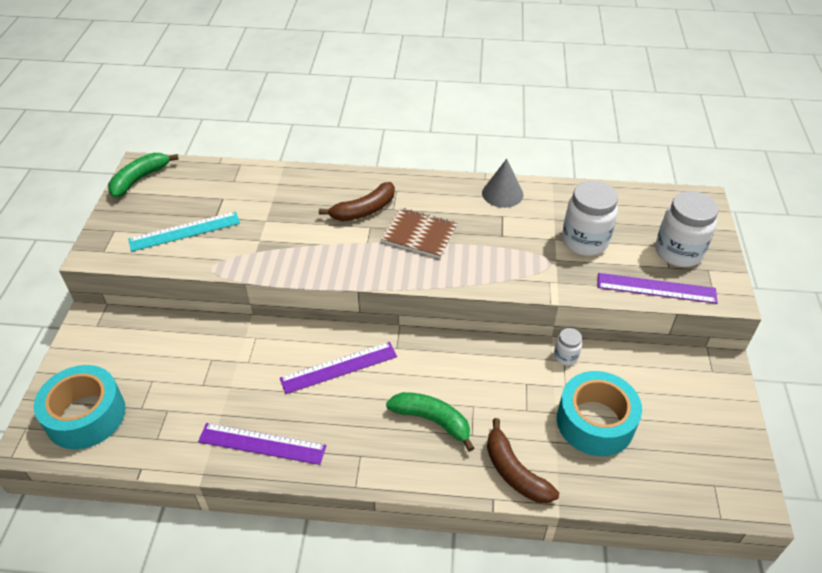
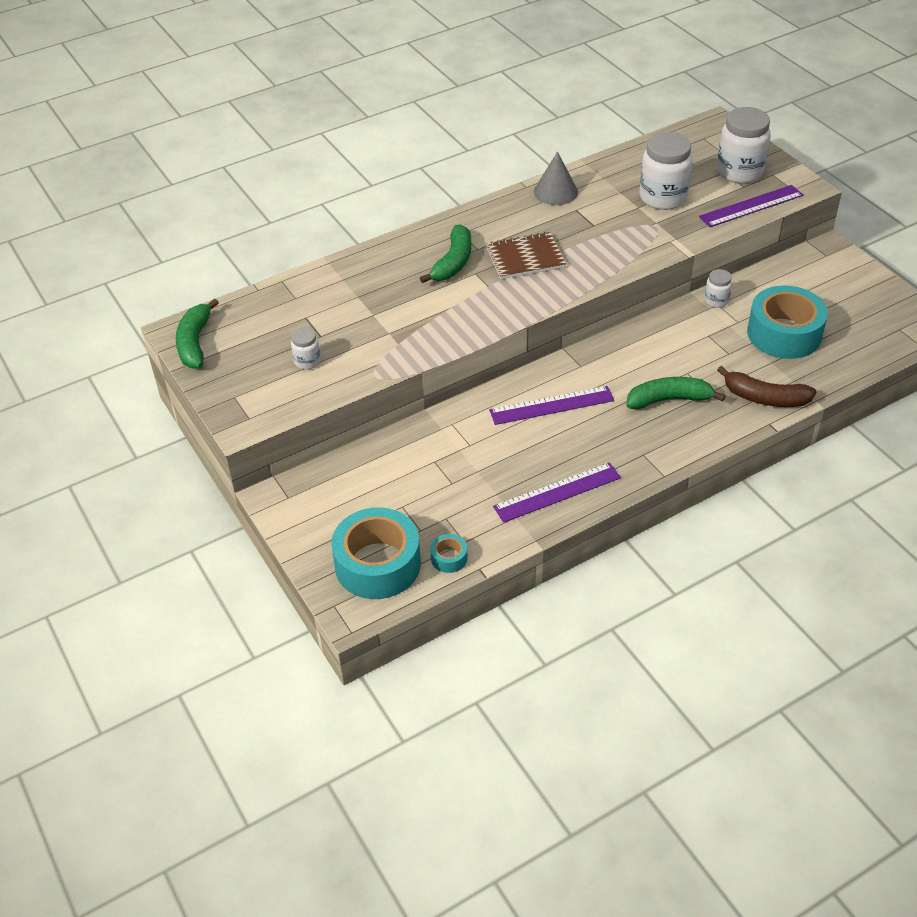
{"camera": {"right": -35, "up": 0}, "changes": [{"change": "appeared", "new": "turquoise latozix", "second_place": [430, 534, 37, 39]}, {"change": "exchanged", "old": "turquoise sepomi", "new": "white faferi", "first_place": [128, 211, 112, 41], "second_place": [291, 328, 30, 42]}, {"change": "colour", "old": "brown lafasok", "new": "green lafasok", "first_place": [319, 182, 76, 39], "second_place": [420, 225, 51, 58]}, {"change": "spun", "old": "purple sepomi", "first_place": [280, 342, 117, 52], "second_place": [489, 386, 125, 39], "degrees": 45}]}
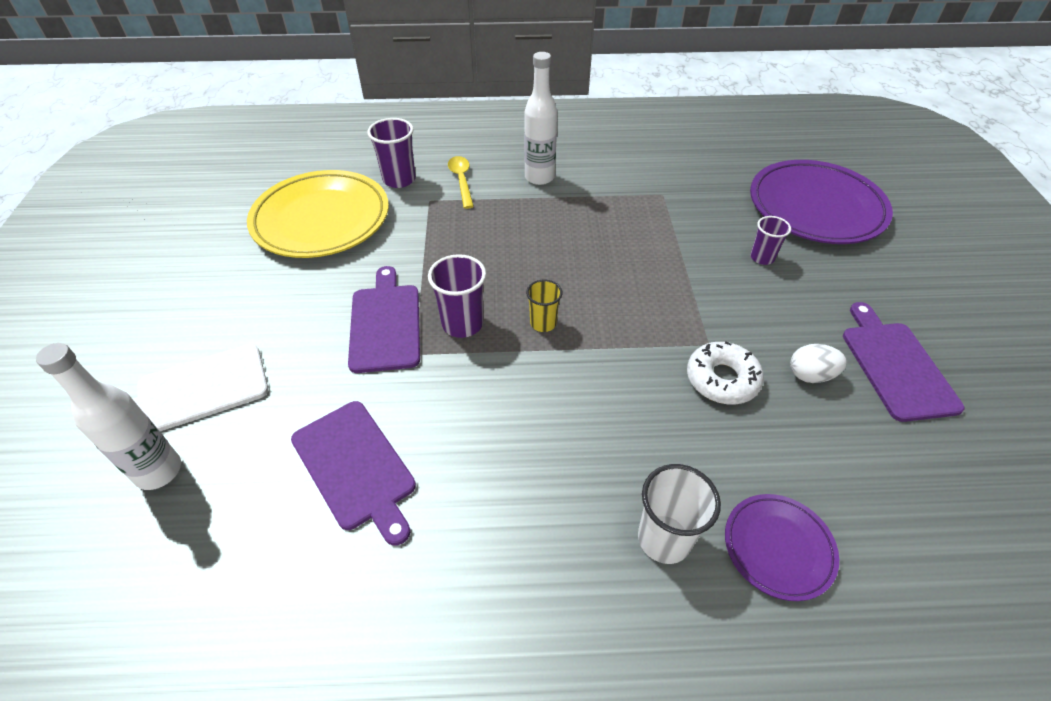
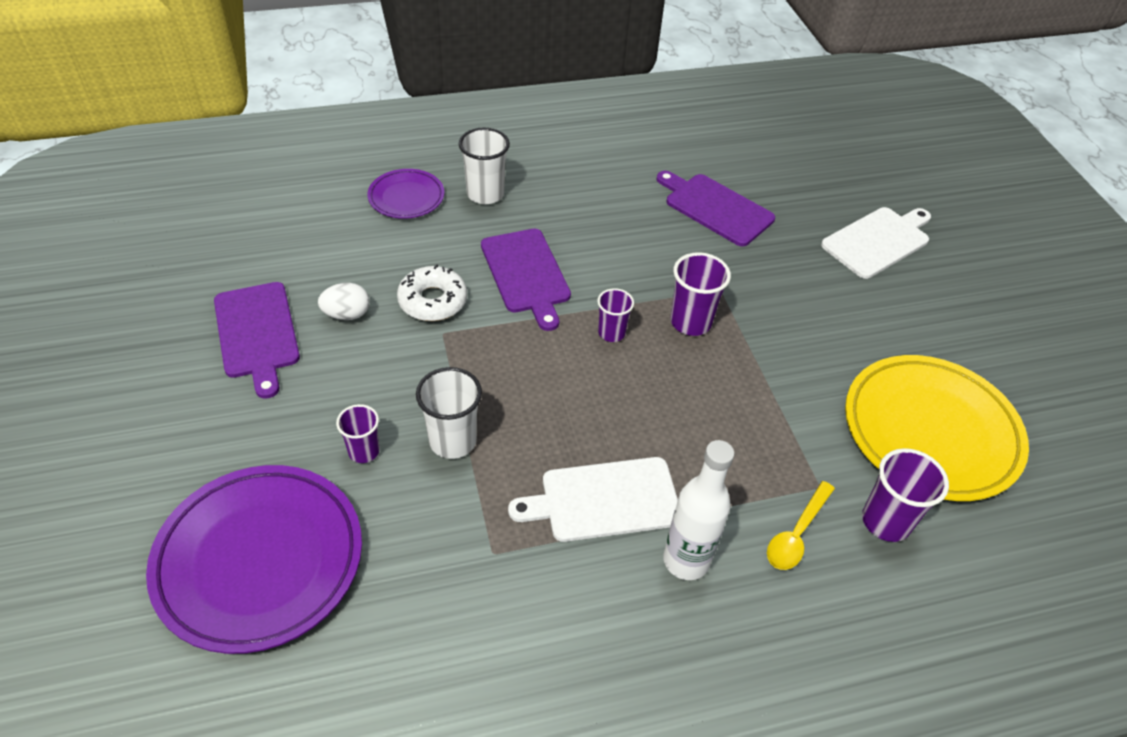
{"camera": {"right": 165, "up": 0}, "changes": [{"change": "missing", "old": "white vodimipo", "first_place": [36, 343, 145, 147]}, {"change": "appeared", "new": "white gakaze", "second_place": [416, 367, 66, 92]}, {"change": "appeared", "new": "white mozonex", "second_place": [508, 457, 170, 85]}, {"change": "relocated", "old": "purple mozonex", "first_place": [348, 266, 72, 107], "second_place": [481, 229, 90, 102]}, {"change": "colour", "old": "yellow gakaze", "new": "purple gakaze", "first_place": [526, 280, 36, 52], "second_place": [597, 288, 37, 54]}, {"change": "spun", "old": "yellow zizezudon", "first_place": [448, 156, 26, 53], "second_place": [767, 481, 68, 89], "degrees": 60}]}
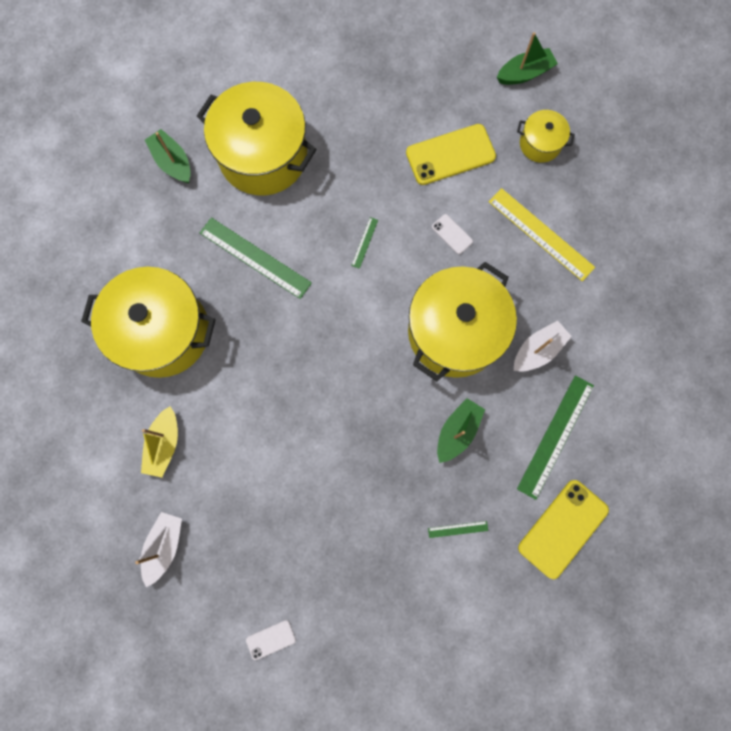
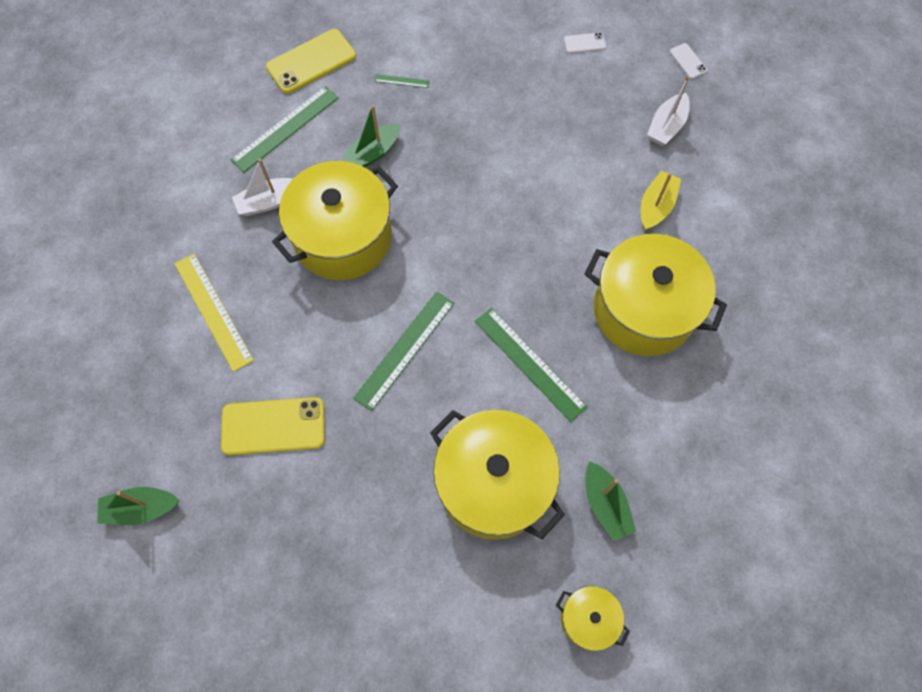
{"camera": {"right": -165, "up": -10}, "changes": [{"change": "relocated", "old": "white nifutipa", "first_place": [432, 214, 41, 40], "second_place": [670, 43, 37, 36]}, {"change": "relocated", "old": "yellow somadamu", "first_place": [517, 110, 58, 53], "second_place": [556, 586, 74, 65]}, {"change": "size", "old": "green sepomi", "first_place": [351, 217, 27, 52], "second_place": [353, 291, 101, 120], "factor": 2.25}]}
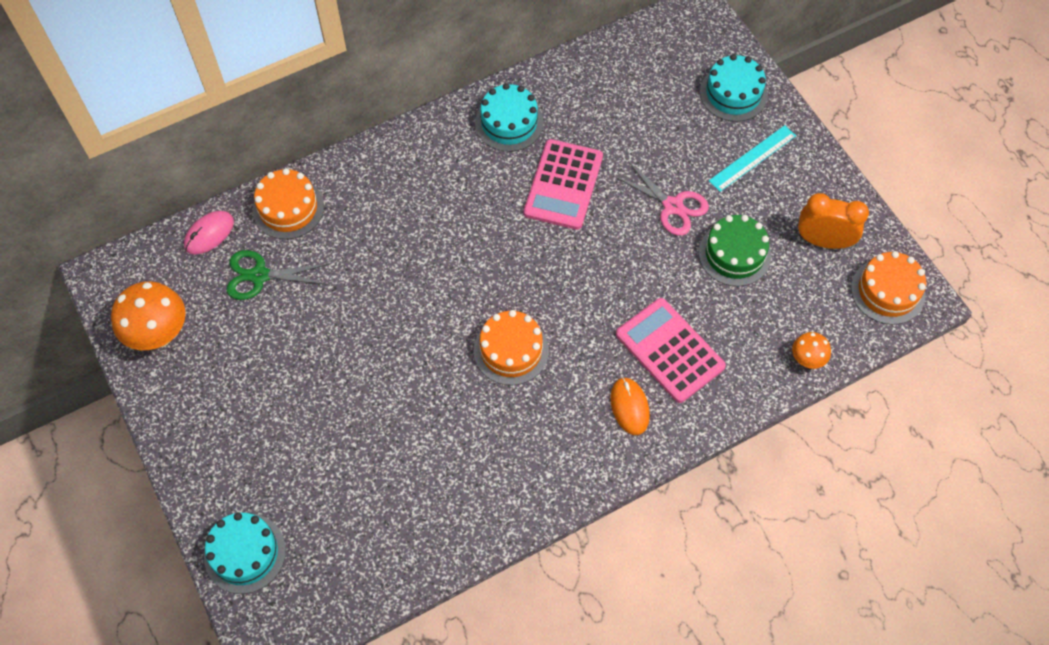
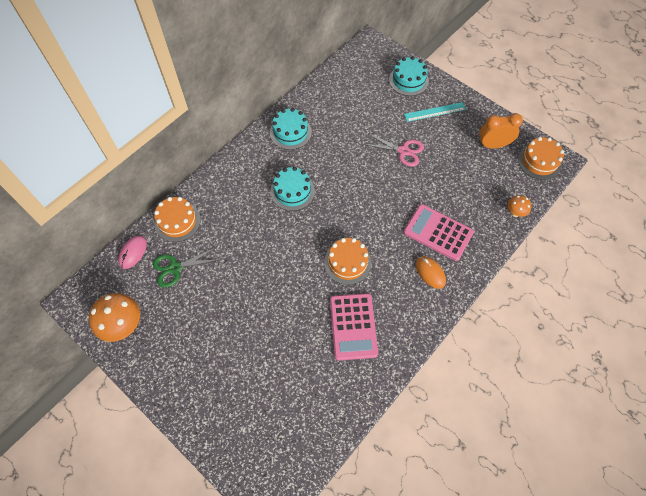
{"camera": {"right": -20, "up": 0}, "changes": [{"change": "missing", "old": "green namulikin", "first_place": [699, 215, 72, 71]}, {"change": "relocated", "old": "turquoise namulikin", "first_place": [204, 512, 82, 82], "second_place": [270, 167, 45, 44]}, {"change": "relocated", "old": "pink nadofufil", "first_place": [524, 139, 79, 91], "second_place": [330, 293, 48, 68]}, {"change": "spun", "old": "turquoise sepomi", "first_place": [709, 125, 87, 67], "second_place": [404, 102, 62, 20], "degrees": 45}]}
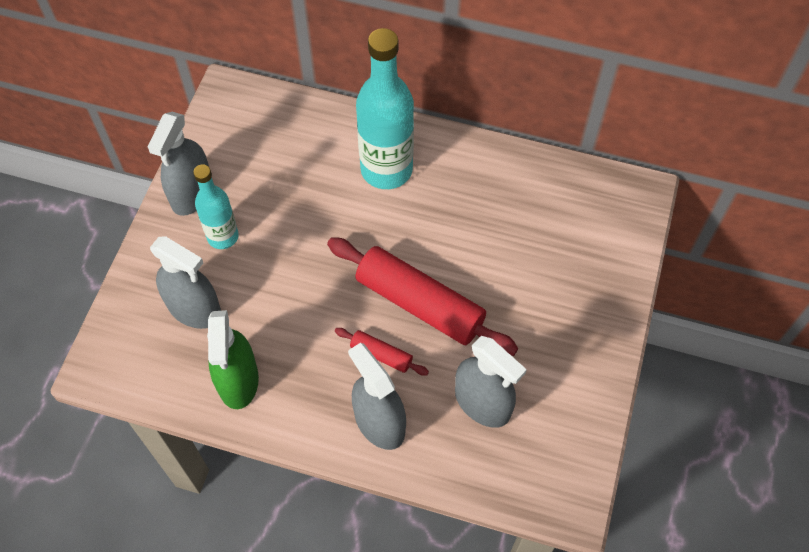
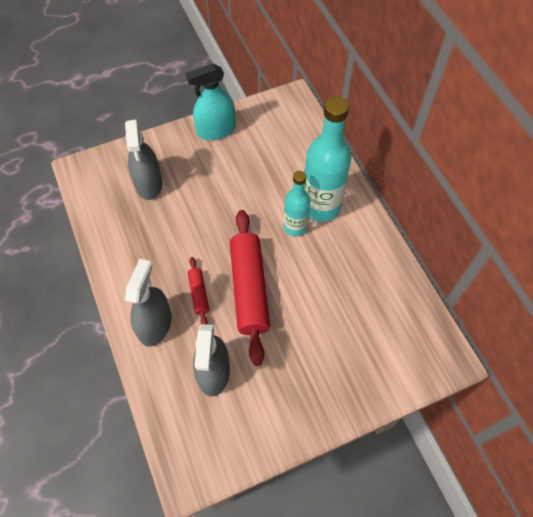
{"camera": {"right": 50, "up": 0}, "changes": [{"change": "missing", "old": "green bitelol", "first_place": [207, 310, 52, 99]}, {"change": "relocated", "old": "turquoise vodimipo", "first_place": [193, 164, 46, 85], "second_place": [284, 171, 26, 66]}, {"change": "colour", "old": "grey bitelol", "new": "turquoise bitelol", "first_place": [147, 112, 62, 104], "second_place": [186, 63, 49, 77]}]}
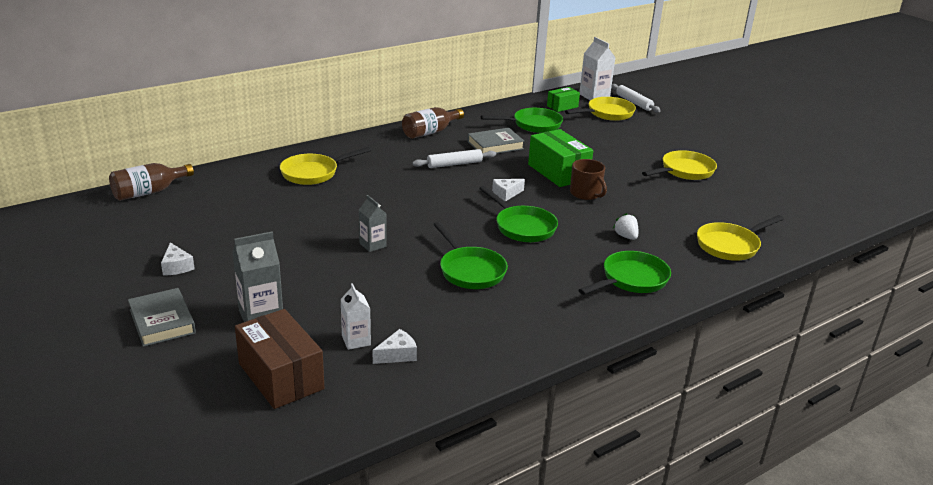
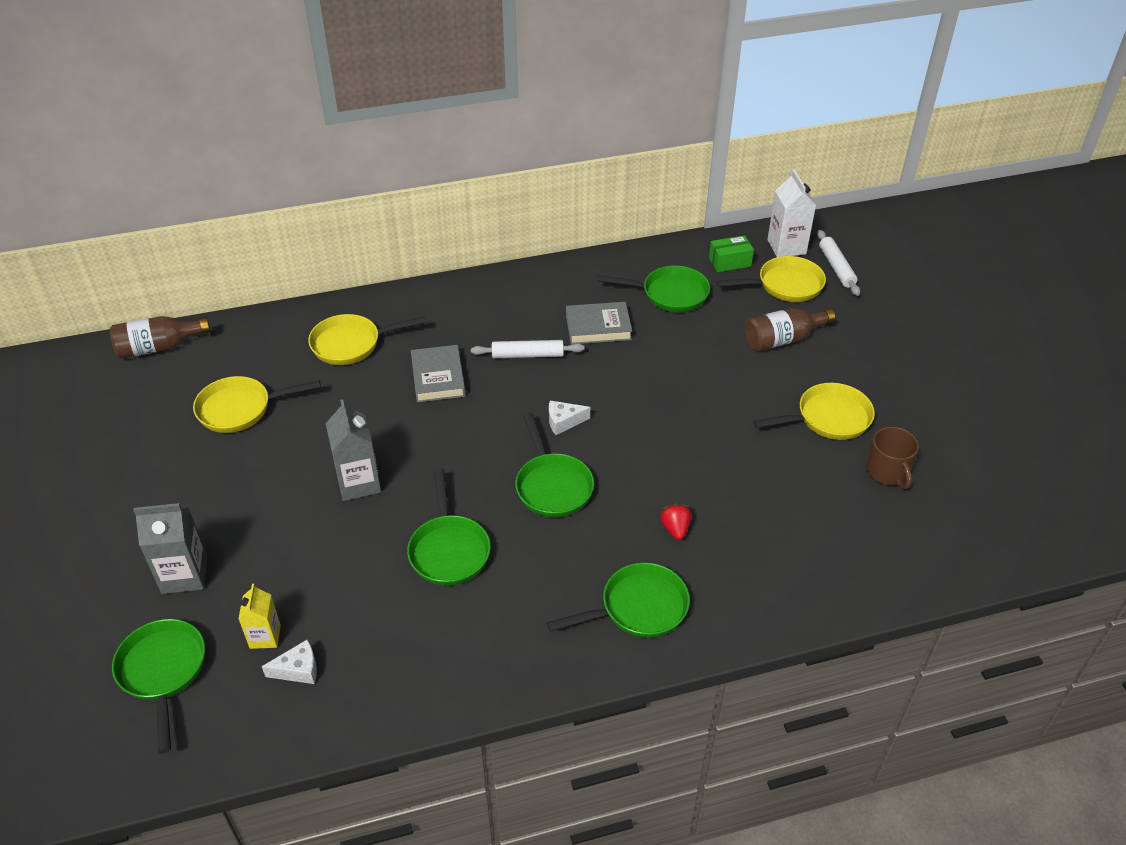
{"camera": {"right": 20, "up": 15}, "changes": [{"change": "missing", "old": "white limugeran", "first_place": [161, 242, 34, 34]}, {"change": "missing", "old": "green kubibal", "first_place": [528, 129, 65, 58]}, {"change": "relocated", "old": "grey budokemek", "first_place": [128, 288, 68, 59], "second_place": [411, 345, 55, 58]}, {"change": "relocated", "old": "brown vodimipo", "first_place": [402, 107, 62, 32], "second_place": [744, 308, 91, 43]}, {"change": "relocated", "old": "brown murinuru", "first_place": [570, 159, 37, 41], "second_place": [866, 427, 53, 62]}, {"change": "relocated", "old": "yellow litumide", "first_place": [697, 215, 87, 46], "second_place": [193, 376, 128, 57]}, {"change": "exchanged", "old": "brown kubibal", "new": "green litumide", "first_place": [235, 309, 89, 100], "second_place": [112, 619, 93, 135]}, {"change": "colour", "old": "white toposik", "new": "yellow toposik", "first_place": [340, 283, 31, 67], "second_place": [239, 584, 42, 65]}, {"change": "colour", "old": "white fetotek", "new": "red fetotek", "first_place": [613, 213, 25, 27], "second_place": [660, 503, 31, 37]}, {"change": "size", "old": "grey toposik", "first_place": [359, 195, 28, 57], "second_place": [326, 399, 55, 102], "factor": 1.58}]}
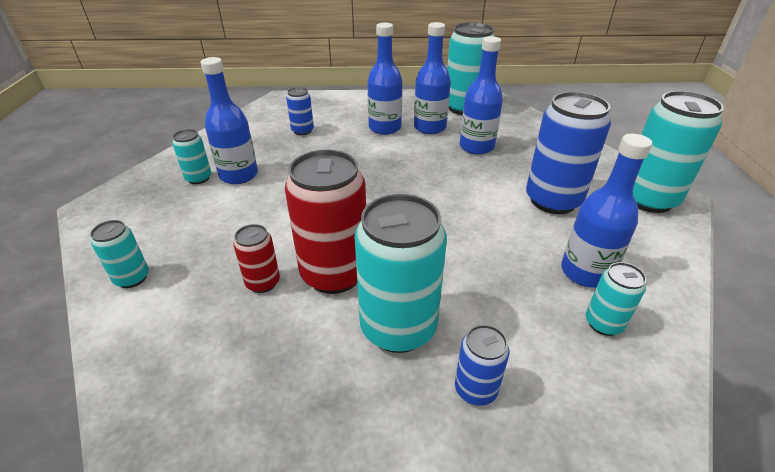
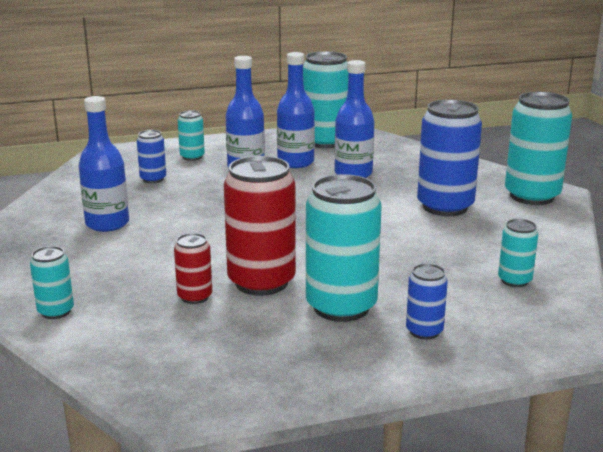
{"camera": {"right": -15, "up": -15}, "changes": [{"change": "missing", "old": "blue vodimipo", "first_place": [561, 134, 91, 154]}, {"change": "relocated", "old": "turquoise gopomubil", "first_place": [172, 129, 39, 55], "second_place": [178, 110, 27, 51]}]}
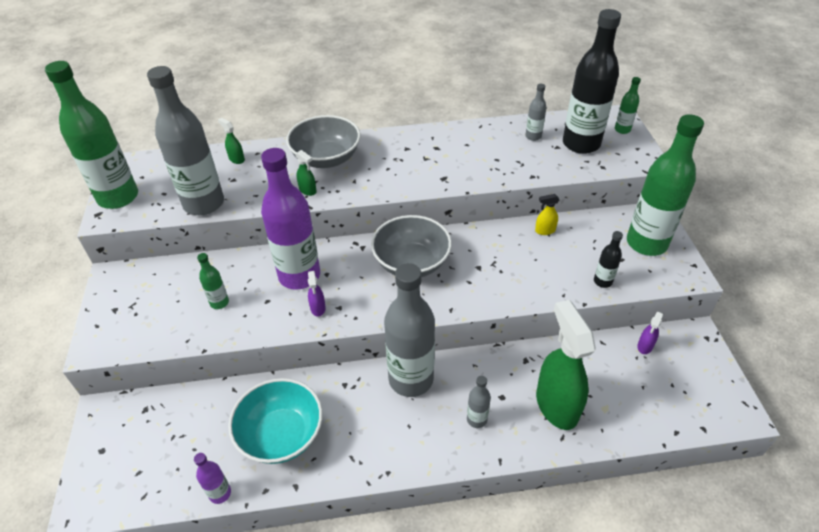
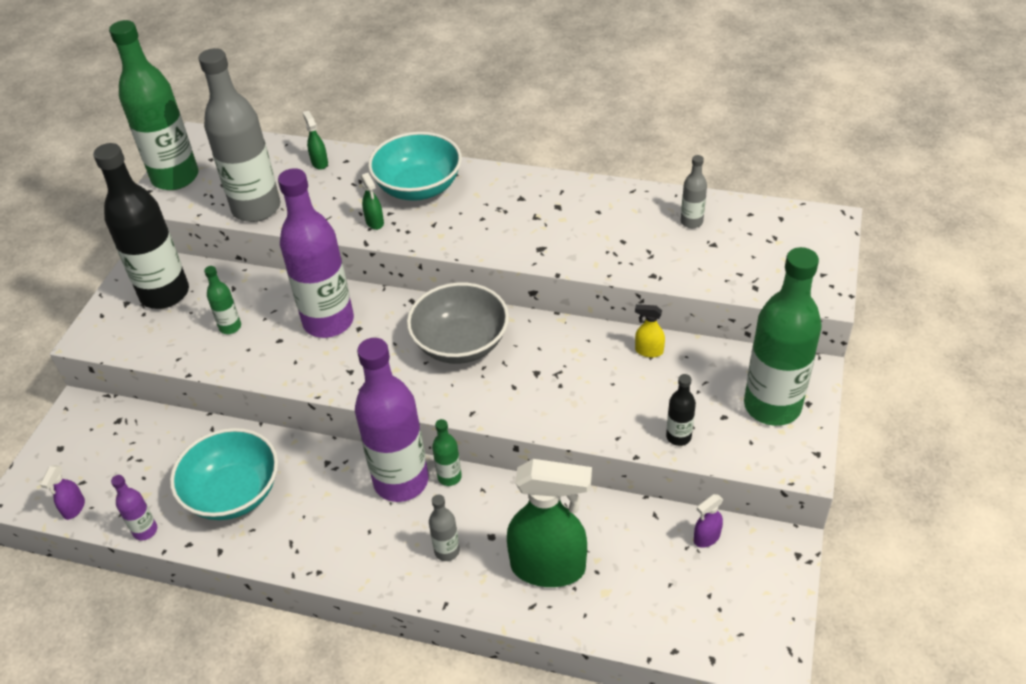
{"camera": {"right": 25, "up": 0}, "changes": [{"change": "relocated", "old": "purple bitelol", "first_place": [308, 271, 18, 46], "second_place": [40, 465, 45, 55]}, {"change": "relocated", "old": "black vodimipo", "first_place": [563, 9, 58, 145], "second_place": [93, 143, 96, 166]}, {"change": "relocated", "old": "green vodimipo", "first_place": [615, 77, 26, 57], "second_place": [432, 419, 30, 67]}, {"change": "colour", "old": "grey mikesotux", "new": "turquoise mikesotux", "first_place": [286, 115, 74, 53], "second_place": [368, 132, 94, 69]}, {"change": "colour", "old": "grey vodimipo", "new": "purple vodimipo", "first_place": [384, 263, 51, 134], "second_place": [355, 338, 73, 164]}, {"change": "spun", "old": "green bitelol", "first_place": [536, 300, 60, 130], "second_place": [507, 459, 85, 128], "degrees": 90}]}
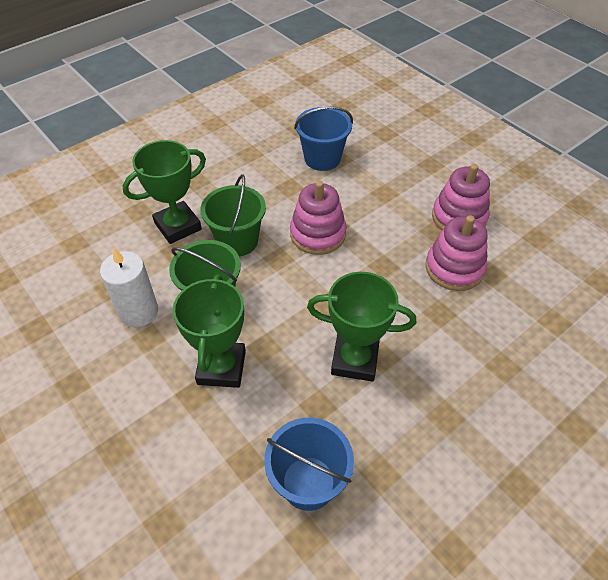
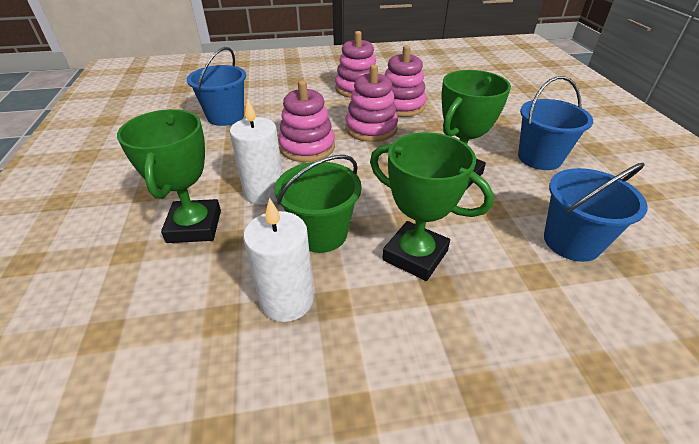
{"camera": {"right": -60, "up": -10}, "changes": [{"change": "appeared", "new": "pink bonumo", "second_place": [345, 64, 53, 78]}, {"change": "appeared", "new": "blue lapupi", "second_place": [518, 76, 75, 94]}, {"change": "exchanged", "old": "green lapupi", "new": "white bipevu", "first_place": [200, 174, 66, 82], "second_place": [230, 98, 53, 107]}]}
